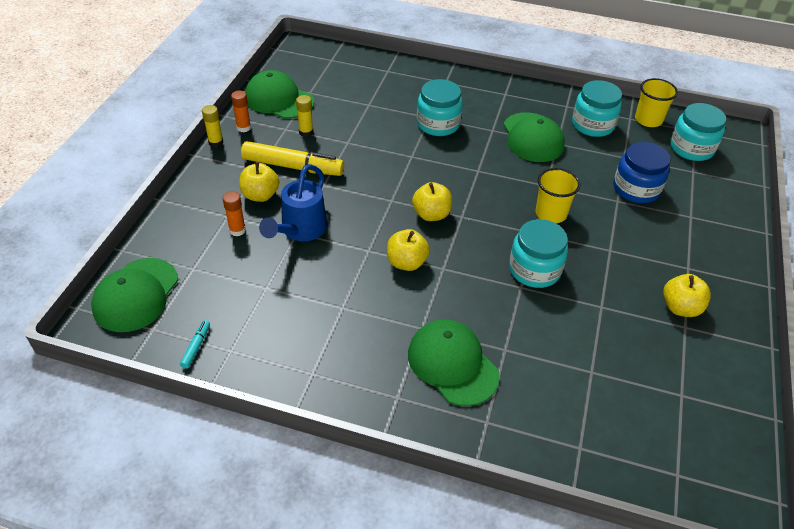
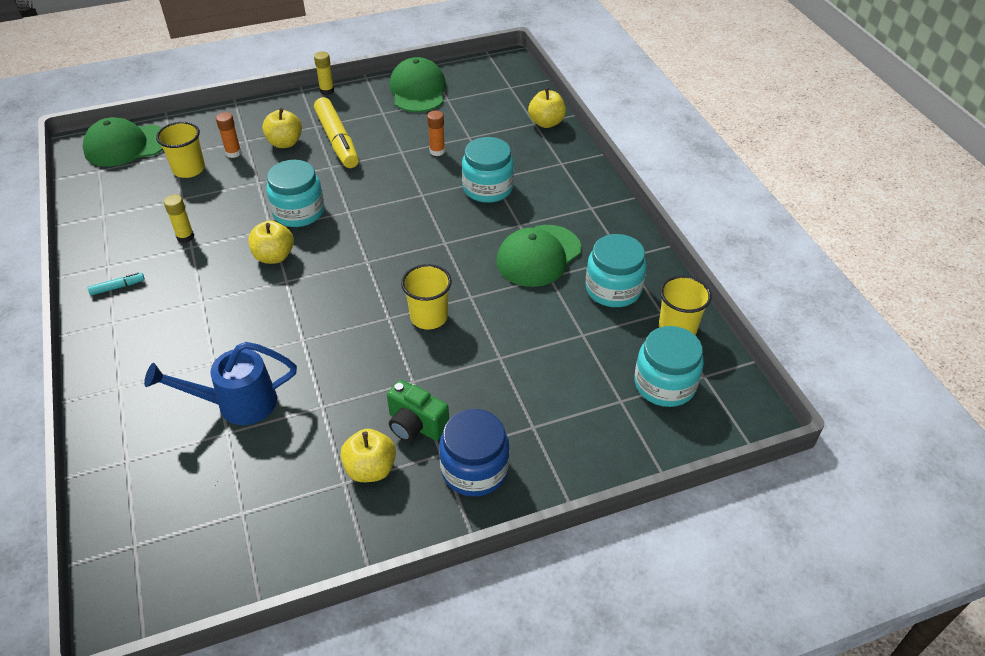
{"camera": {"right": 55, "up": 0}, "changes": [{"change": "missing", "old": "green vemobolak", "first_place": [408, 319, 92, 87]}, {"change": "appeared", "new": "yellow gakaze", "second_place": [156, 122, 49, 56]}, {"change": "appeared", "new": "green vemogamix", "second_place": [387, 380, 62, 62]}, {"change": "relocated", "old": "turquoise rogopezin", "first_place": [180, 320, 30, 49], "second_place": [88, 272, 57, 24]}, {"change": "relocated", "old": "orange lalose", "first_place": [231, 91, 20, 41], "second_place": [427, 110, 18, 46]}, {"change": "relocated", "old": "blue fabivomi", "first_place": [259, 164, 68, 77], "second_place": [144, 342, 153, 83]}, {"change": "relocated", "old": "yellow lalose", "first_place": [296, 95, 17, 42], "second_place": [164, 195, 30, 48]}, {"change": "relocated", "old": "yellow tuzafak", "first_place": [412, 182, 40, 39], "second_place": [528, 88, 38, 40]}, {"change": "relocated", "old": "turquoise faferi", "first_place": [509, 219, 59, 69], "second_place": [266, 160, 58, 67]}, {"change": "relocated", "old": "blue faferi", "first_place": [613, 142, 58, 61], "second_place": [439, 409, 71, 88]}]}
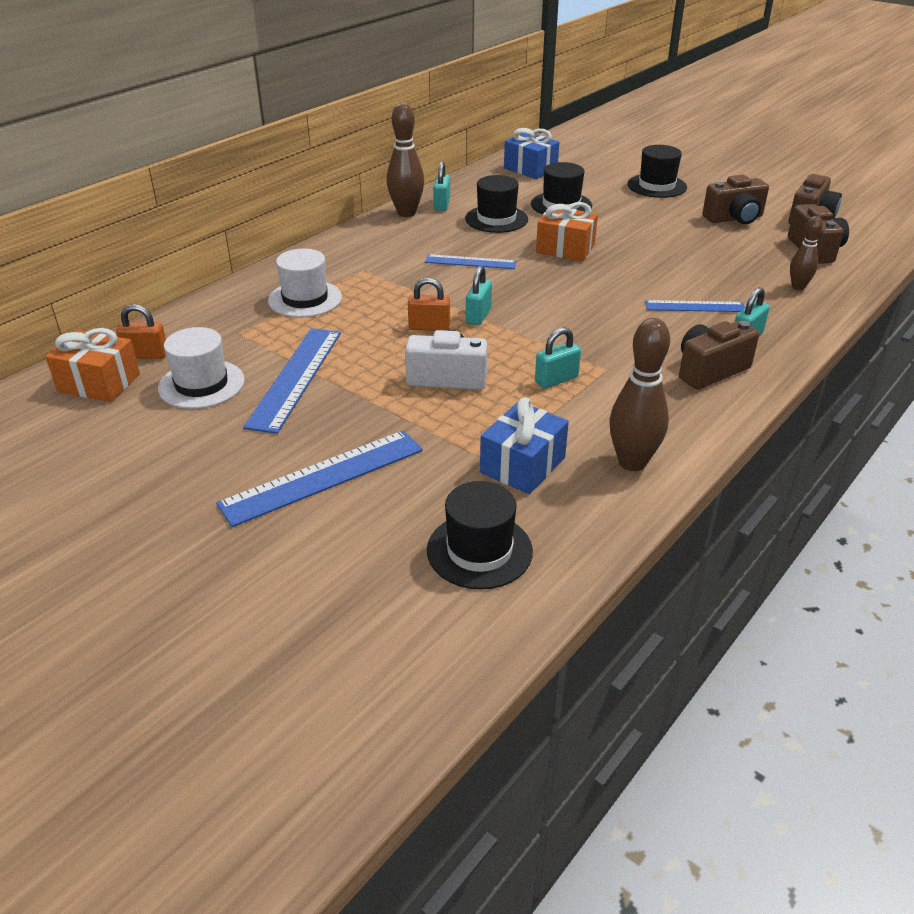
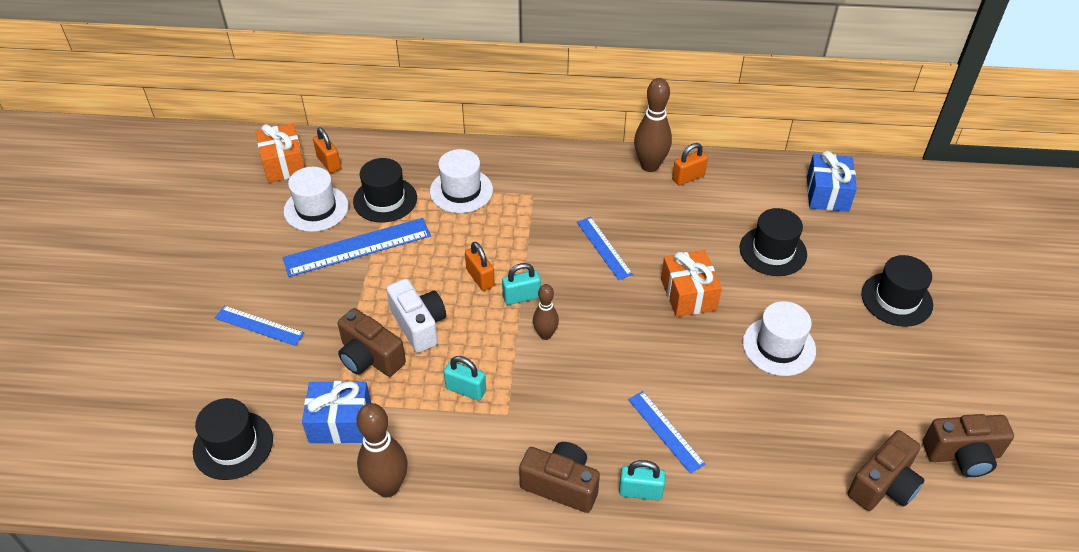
{"camera": {"right": 55, "up": 10}, "changes": [{"change": "appeared", "new": "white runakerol", "second_place": [743, 301, 73, 75]}, {"change": "relocated", "old": "black runakerol", "first_place": [465, 175, 63, 58], "second_place": [353, 158, 64, 65]}, {"change": "relocated", "old": "brown vemogamix", "first_place": [702, 175, 67, 49], "second_place": [338, 308, 68, 69]}, {"change": "relocated", "old": "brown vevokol", "first_place": [790, 216, 33, 74], "second_place": [533, 284, 26, 56]}, {"change": "colour", "old": "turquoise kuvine", "new": "orange kuvine", "first_place": [433, 161, 17, 50], "second_place": [672, 143, 36, 42]}, {"change": "size", "old": "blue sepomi", "first_place": [216, 430, 207, 97], "second_place": [215, 306, 89, 40], "factor": 0.6}]}
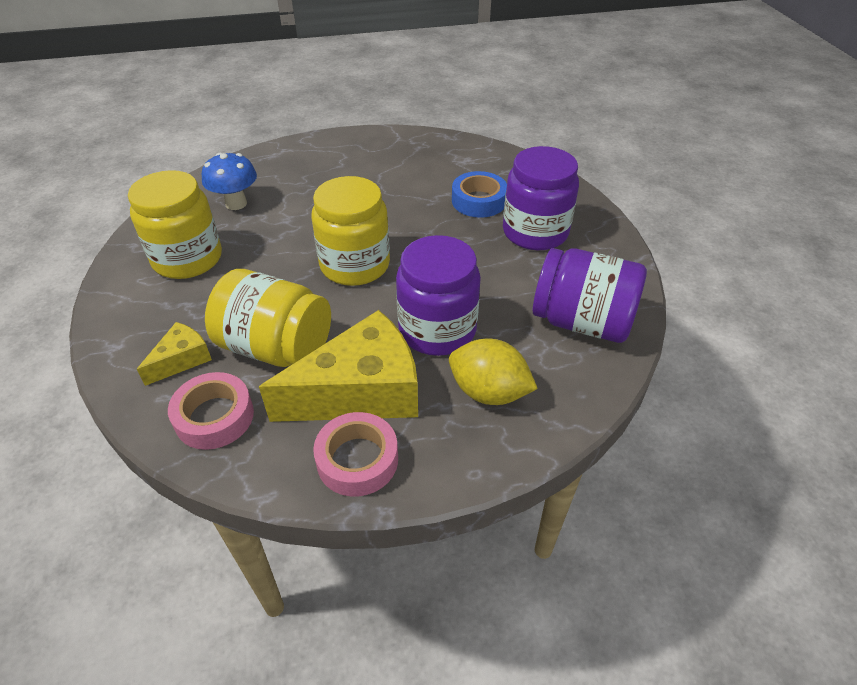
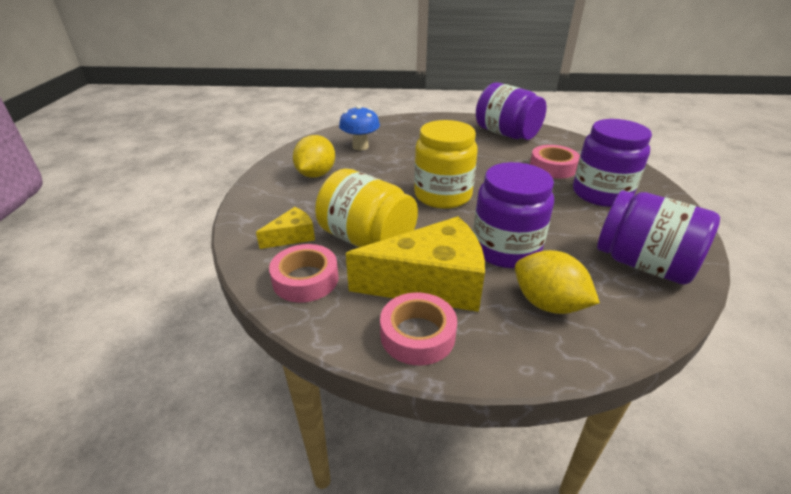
{"camera": {"right": 15, "up": -10}, "changes": [{"change": "appeared", "new": "purple faferi", "second_place": [476, 83, 71, 57]}, {"change": "exchanged", "old": "yellow faferi", "new": "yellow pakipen", "first_place": [128, 170, 94, 109], "second_place": [293, 135, 42, 43]}, {"change": "colour", "old": "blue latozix", "new": "pink latozix", "first_place": [452, 171, 55, 47], "second_place": [530, 145, 50, 34]}]}
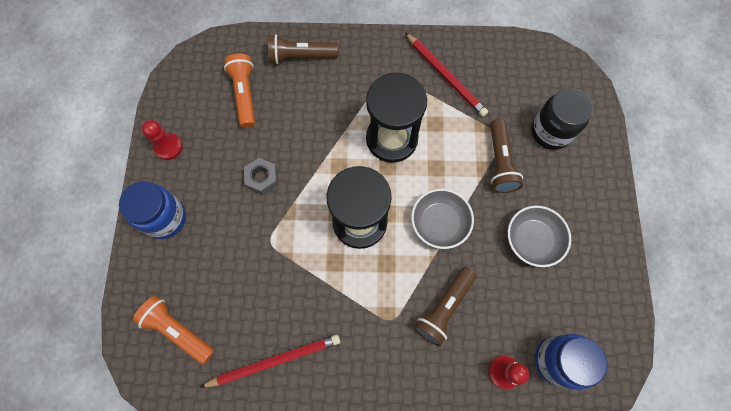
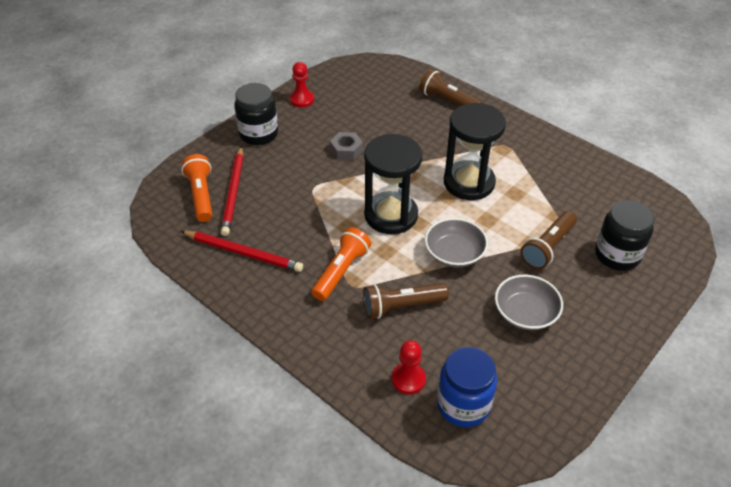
{"camera": {"right": 40, "up": -25}, "changes": [{"change": "relocated", "old": "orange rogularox", "first_place": [224, 53, 31, 75], "second_place": [312, 227, 59, 74]}, {"change": "relocated", "old": "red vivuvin", "first_place": [405, 32, 83, 85], "second_place": [221, 146, 22, 90]}, {"change": "colour", "old": "blue faferi", "new": "black faferi", "first_place": [119, 181, 67, 58], "second_place": [234, 83, 44, 62]}]}
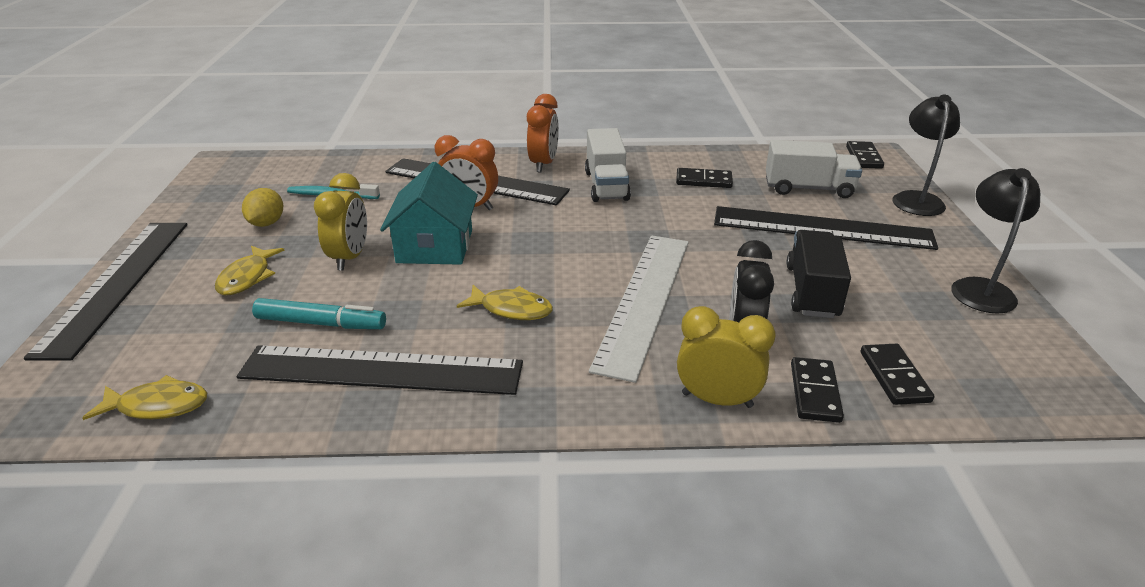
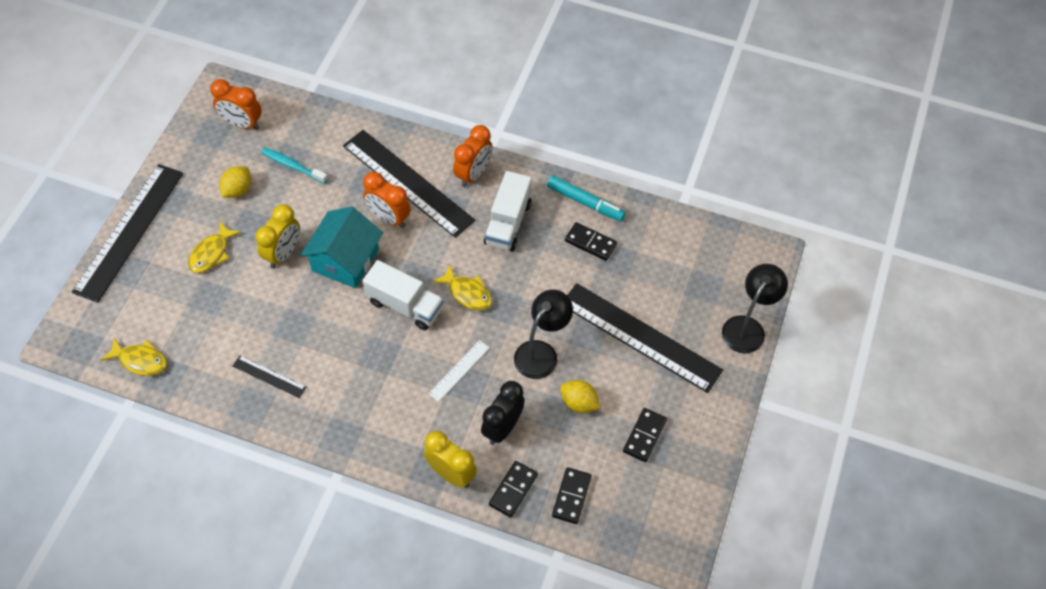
{"camera": {"right": 20, "up": 25}, "changes": [{"change": "appeared", "new": "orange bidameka", "second_place": [210, 79, 52, 51]}, {"change": "relocated", "old": "turquoise rogopezin", "first_place": [252, 298, 134, 31], "second_place": [547, 175, 79, 46]}, {"change": "relocated", "old": "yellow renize", "first_place": [457, 285, 96, 35], "second_place": [432, 265, 60, 46]}, {"change": "relocated", "old": "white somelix", "first_place": [766, 140, 96, 58], "second_place": [362, 260, 82, 70]}, {"change": "relocated", "old": "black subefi", "first_place": [846, 141, 38, 28], "second_place": [623, 408, 44, 54]}, {"change": "relocated", "old": "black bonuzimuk", "first_place": [951, 168, 89, 146], "second_place": [514, 290, 59, 89]}, {"change": "exchanged", "old": "black somelix", "new": "yellow pakipen", "first_place": [786, 230, 65, 88], "second_place": [560, 380, 40, 33]}, {"change": "size", "old": "black sepomi", "first_place": [237, 345, 286, 50], "second_place": [233, 356, 73, 42], "factor": 0.44}, {"change": "size", "old": "white sepomi", "first_place": [589, 235, 100, 148], "second_place": [428, 340, 62, 62], "factor": 0.44}]}
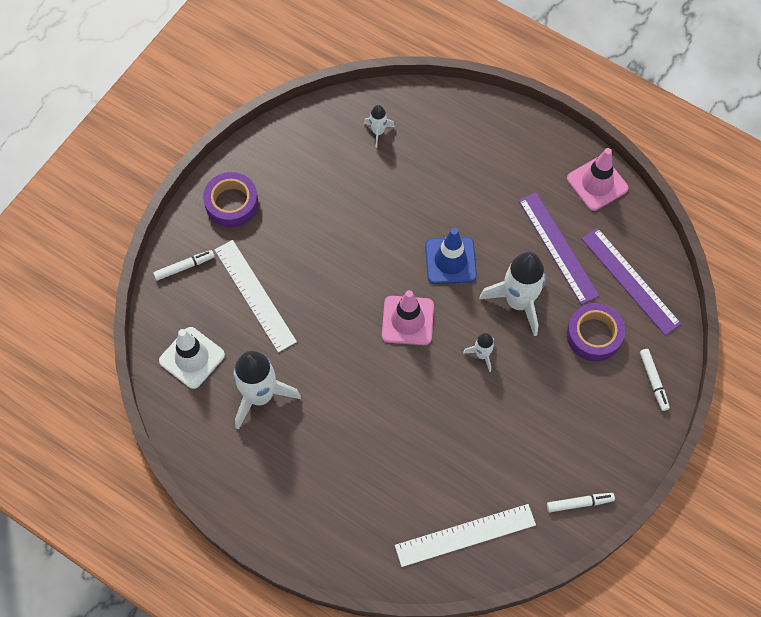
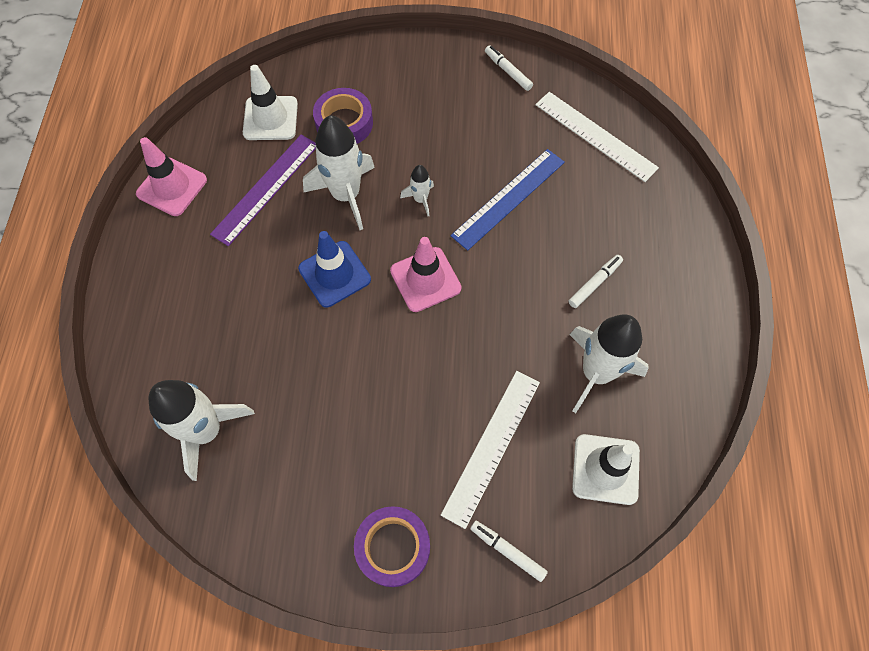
{"camera": {"right": -120, "up": 0}, "changes": [{"change": "appeared", "new": "blue sepomi", "second_place": [451, 149, 114, 102]}, {"change": "relocated", "old": "white rogopezin", "first_place": [640, 349, 30, 62], "second_place": [568, 255, 55, 53]}, {"change": "exchanged", "old": "purple sepomi", "new": "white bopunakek", "first_place": [581, 228, 100, 107], "second_place": [243, 65, 55, 75]}, {"change": "size", "old": "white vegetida", "first_place": [364, 105, 31, 43], "second_place": [149, 380, 106, 101], "factor": 2.08}]}
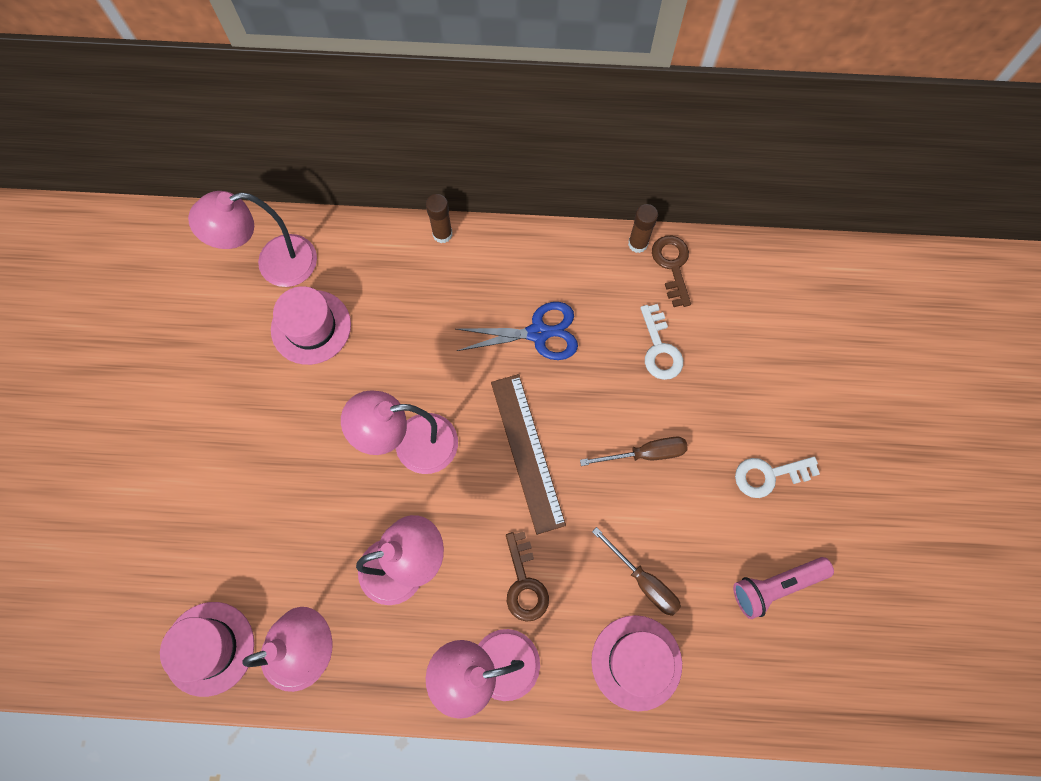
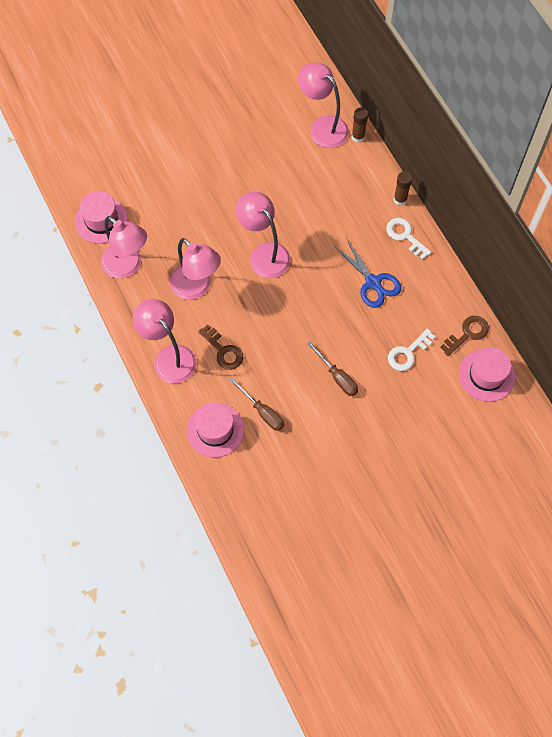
{"camera": {"right": 60, "up": -5}, "changes": [{"change": "missing", "old": "brown sepomi", "first_place": [491, 374, 75, 161]}, {"change": "missing", "old": "pink rogularox", "first_place": [733, 557, 101, 62]}, {"change": "relocated", "old": "pink runakerol", "first_place": [271, 286, 80, 79], "second_place": [459, 347, 56, 55]}, {"change": "relocated", "old": "brown lalose", "first_place": [628, 204, 30, 49], "second_place": [352, 108, 16, 35]}, {"change": "relocated", "old": "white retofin", "first_place": [735, 457, 85, 41], "second_place": [386, 218, 45, 41]}, {"change": "spun", "old": "brown retofin", "first_place": [506, 532, 43, 90], "second_place": [198, 324, 45, 46], "degrees": -90}, {"change": "spun", "old": "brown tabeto", "first_place": [592, 527, 89, 89], "second_place": [229, 378, 55, 53], "degrees": -60}]}
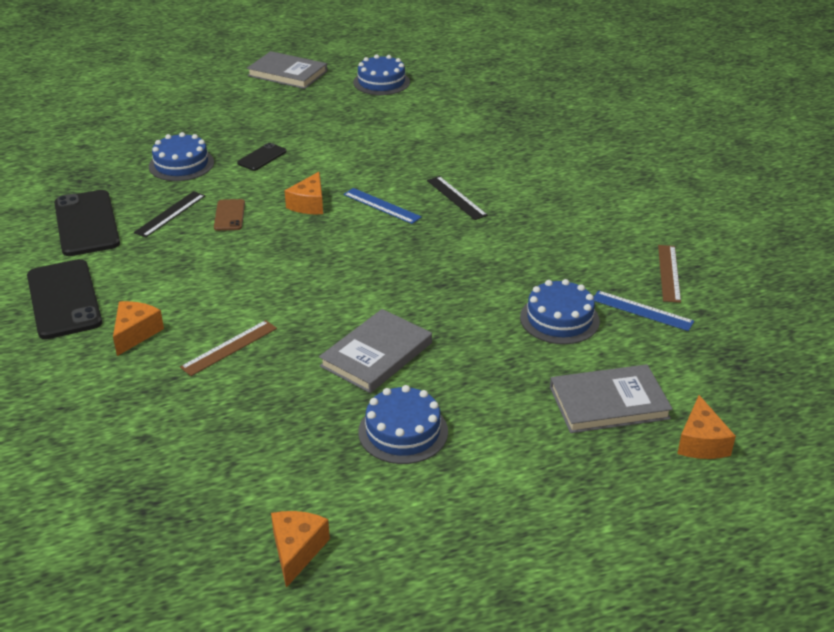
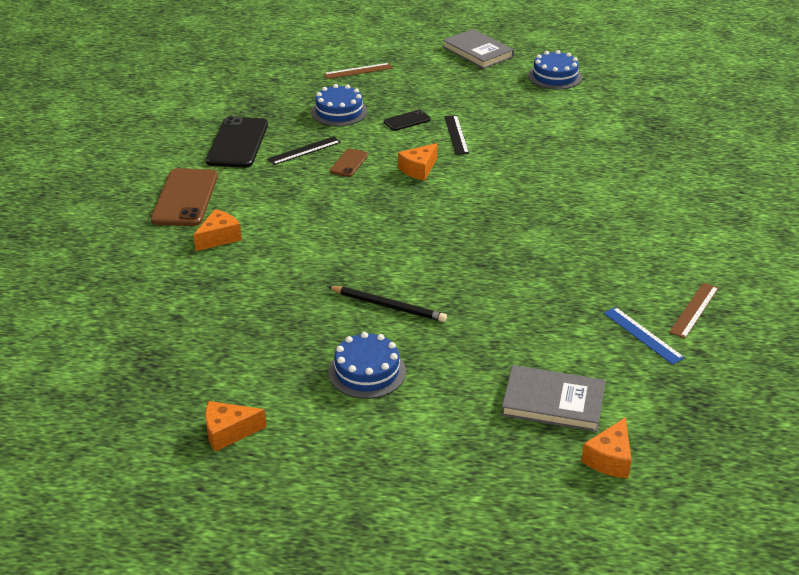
{"camera": {"right": 25, "up": 0}, "changes": [{"change": "missing", "old": "blue sepomi", "first_place": [343, 188, 79, 36]}, {"change": "missing", "old": "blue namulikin", "first_place": [520, 279, 80, 65]}, {"change": "relocated", "old": "brown sepomi", "first_place": [180, 320, 97, 56], "second_place": [324, 63, 69, 16]}, {"change": "relocated", "old": "black sepomi", "first_place": [427, 176, 61, 44], "second_place": [444, 115, 25, 40]}, {"change": "exchanged", "old": "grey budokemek", "new": "black vivuvin", "first_place": [319, 309, 113, 84], "second_place": [327, 286, 120, 36]}, {"change": "colour", "old": "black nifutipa", "new": "brown nifutipa", "first_place": [27, 259, 75, 80], "second_place": [151, 168, 67, 58]}, {"change": "spun", "old": "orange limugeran", "first_place": [271, 511, 59, 77], "second_place": [205, 401, 61, 51], "degrees": -135}]}
